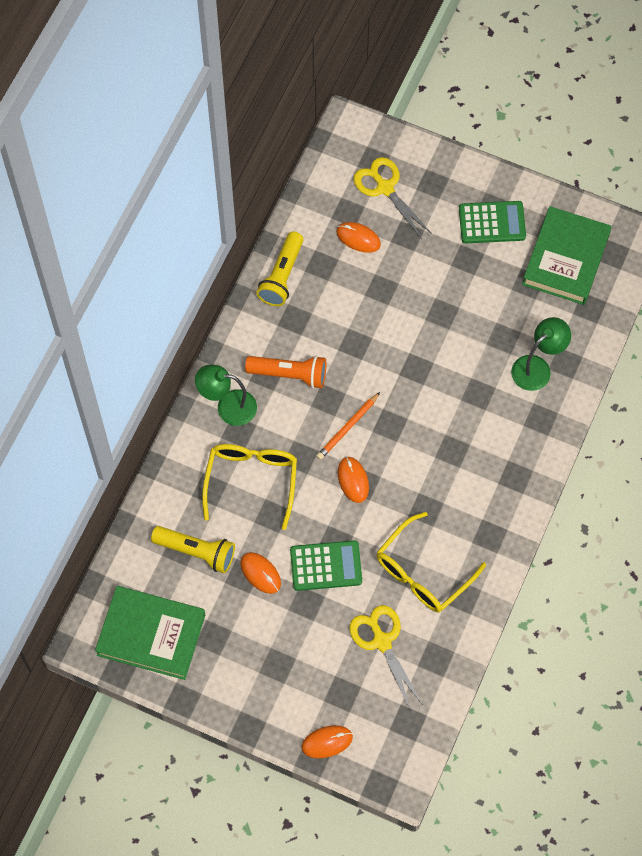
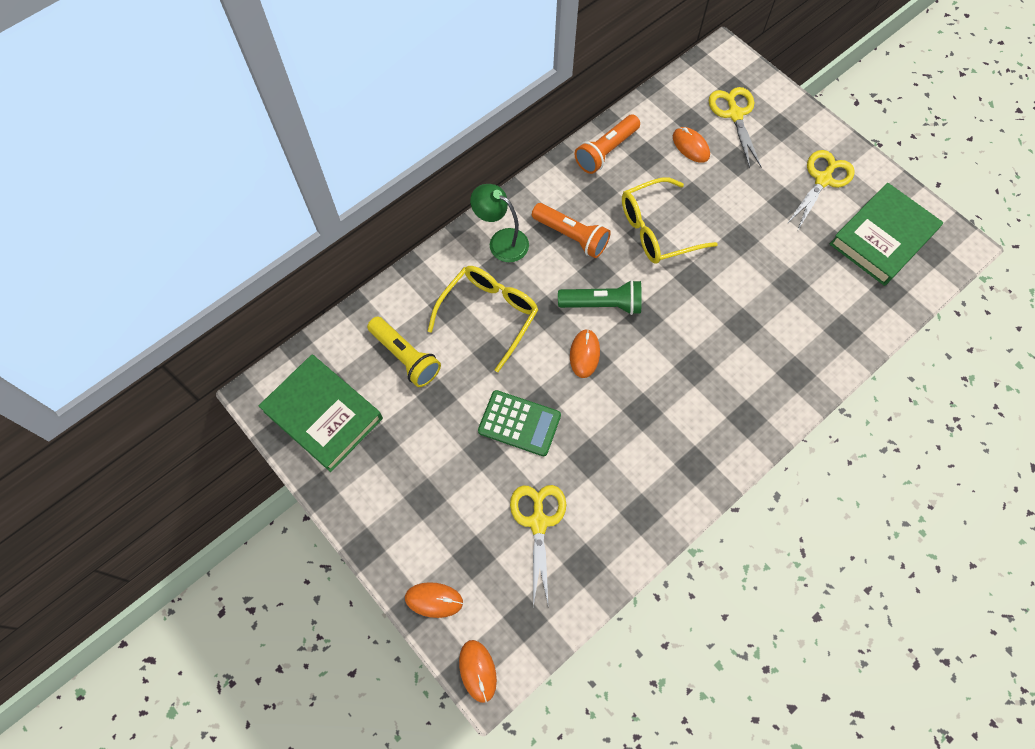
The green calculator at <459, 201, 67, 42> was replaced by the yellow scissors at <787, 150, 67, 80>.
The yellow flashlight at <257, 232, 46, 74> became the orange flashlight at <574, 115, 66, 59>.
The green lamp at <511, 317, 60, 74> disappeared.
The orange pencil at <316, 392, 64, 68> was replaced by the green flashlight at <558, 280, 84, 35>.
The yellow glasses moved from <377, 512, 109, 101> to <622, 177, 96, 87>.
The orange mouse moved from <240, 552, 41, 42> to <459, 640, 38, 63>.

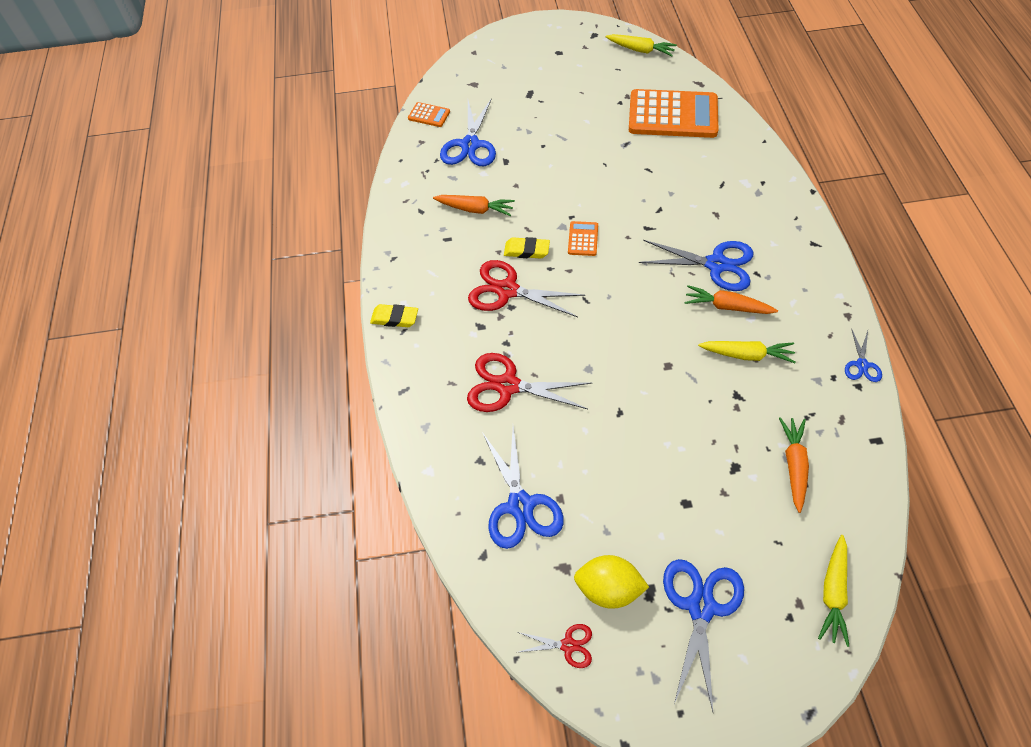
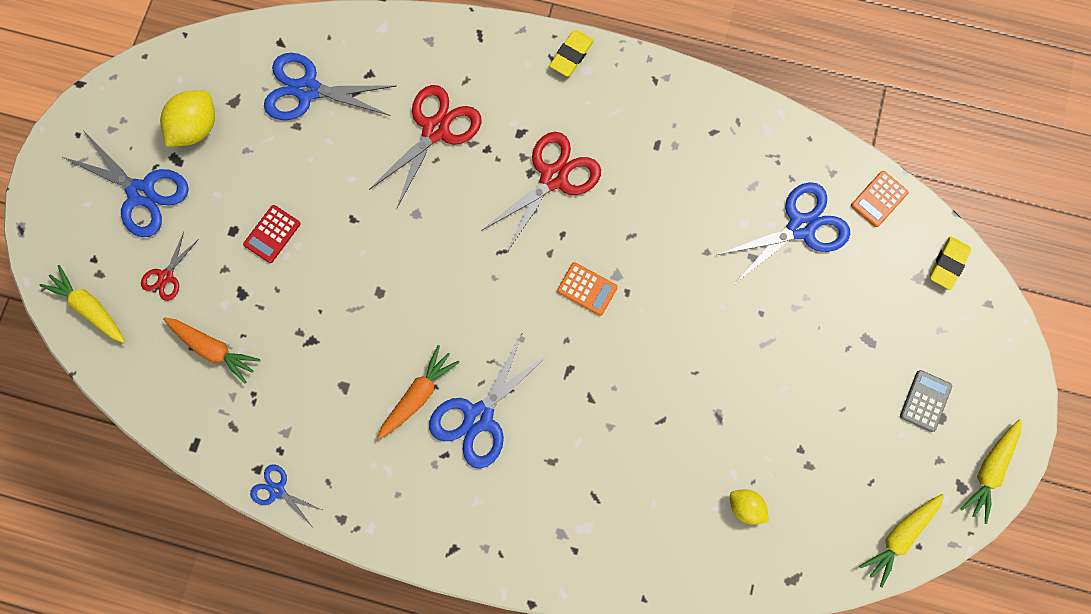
The orange calculator at <629, 89, 90, 49> was replaced by the yellow lemon at <730, 489, 39, 35>.
The blue scissors at <440, 98, 56, 68> turned 120 degrees clockwise.
The orange carrot at <433, 195, 82, 21> disappeared.
The yellow eraser moved from <504, 237, 46, 22> to <929, 236, 42, 54>.
The yellow carrot moved from <698, 341, 98, 22> to <960, 419, 61, 105>.
The red scissors moved from <518, 624, 74, 44> to <141, 232, 58, 69>.
The red calculator at <243, 205, 58, 58> appeared.
The grey calculator at <900, 370, 52, 62> appeared.

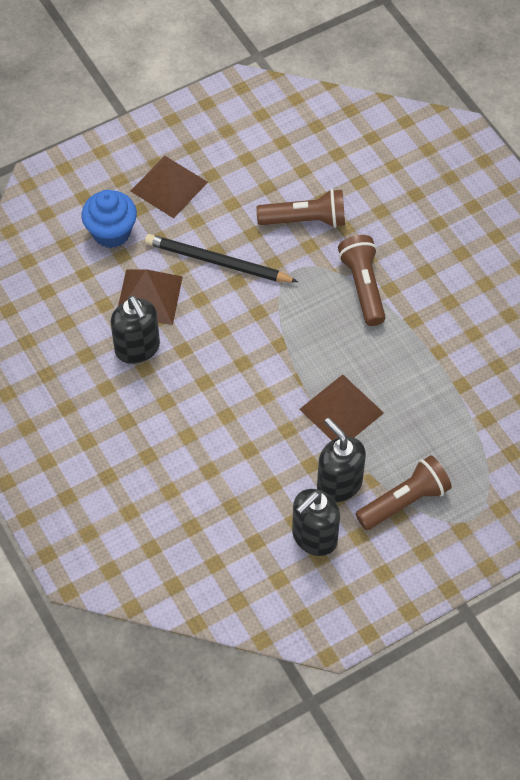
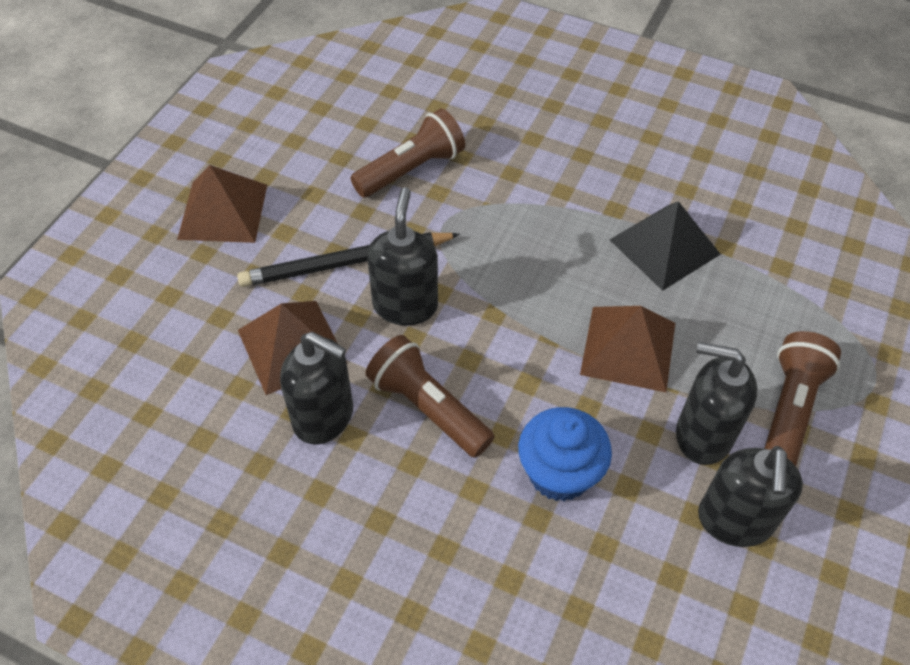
The blue cupcake moved from <81, 190, 56, 58> to <518, 407, 94, 94>.
The brown flashlight moved from <338, 235, 48, 91> to <365, 335, 130, 123>.
The black soap dispenser at <367, 187, 71, 139> appeared.
The black pyramid at <610, 201, 111, 90> appeared.

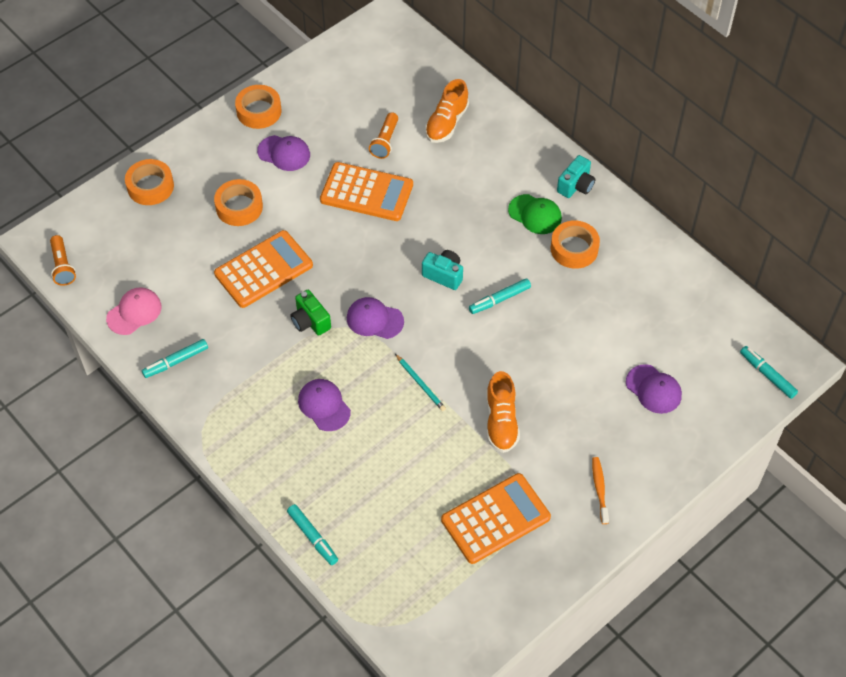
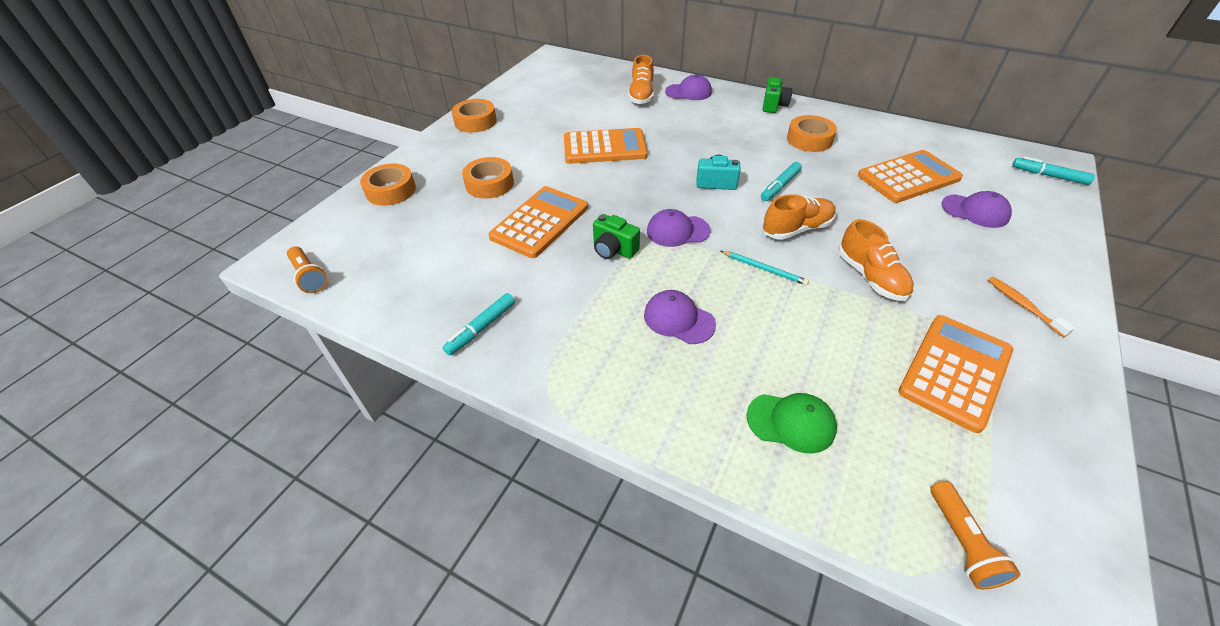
The orange flashlight moved from <369, 112, 29, 47> to <930, 481, 91, 108>.
The purple cap moved from <257, 135, 53, 36> to <665, 75, 47, 25>.
The turquoise camera at <557, 155, 39, 43> became the green camera at <763, 77, 29, 36>.
The green cap moved from <508, 194, 54, 40> to <746, 393, 91, 61>.
The pink cap at <106, 287, 56, 48> disappeared.
The turquoise marker at <287, 504, 51, 61> disappeared.
The orange calculator at <858, 150, 105, 53> appeared.
The orange shoe at <762, 194, 74, 46> appeared.

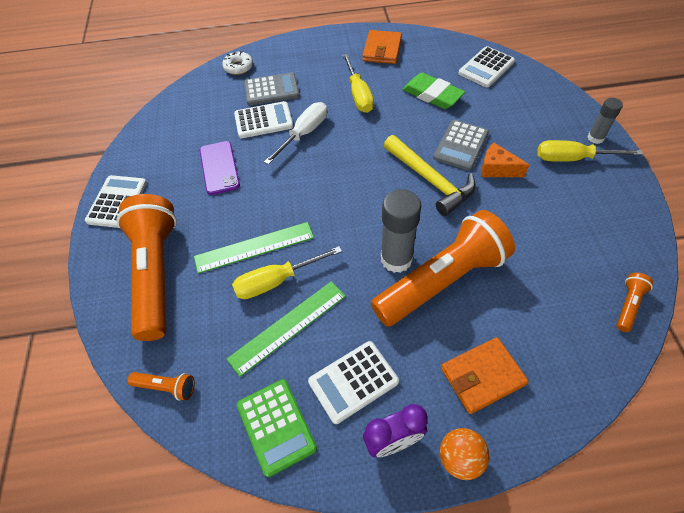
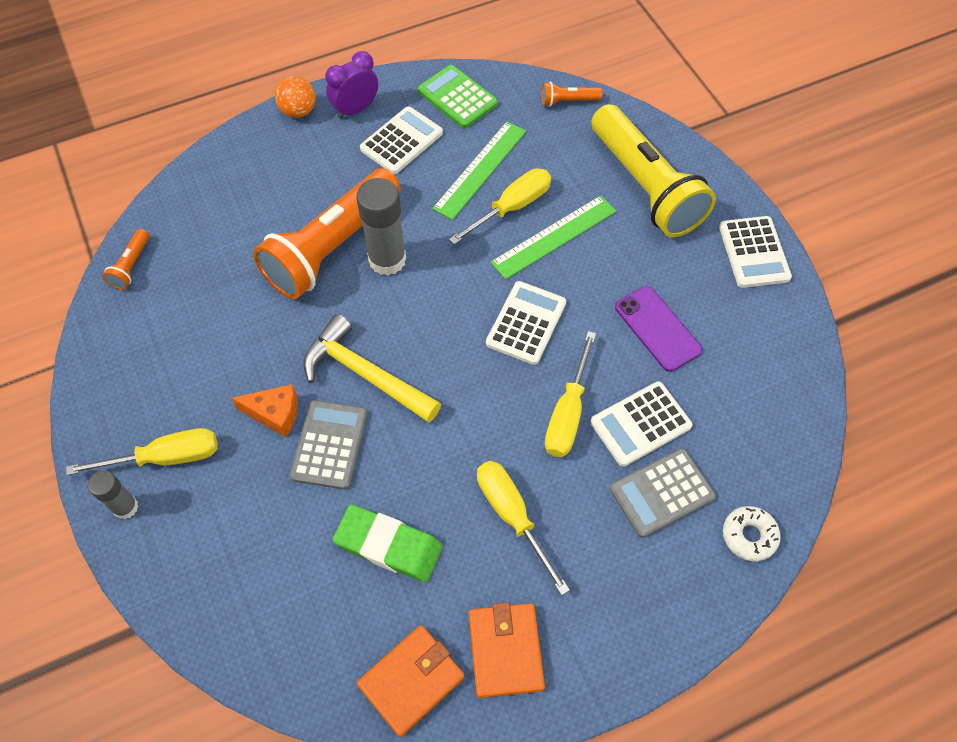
The white calculator moved from <459, 46, 56, 41> to <486, 281, 80, 84>.
The white screwdriver at <264, 102, 63, 63> became the yellow screwdriver at <545, 331, 51, 126>.
The orange flashlight at <116, 194, 61, 147> became the yellow flashlight at <591, 104, 125, 133>.
The orange wallet moved from <441, 337, 88, 77> to <357, 625, 108, 112>.

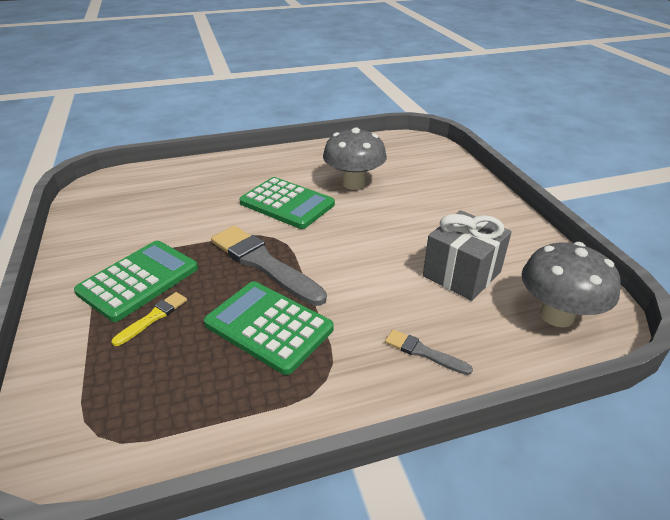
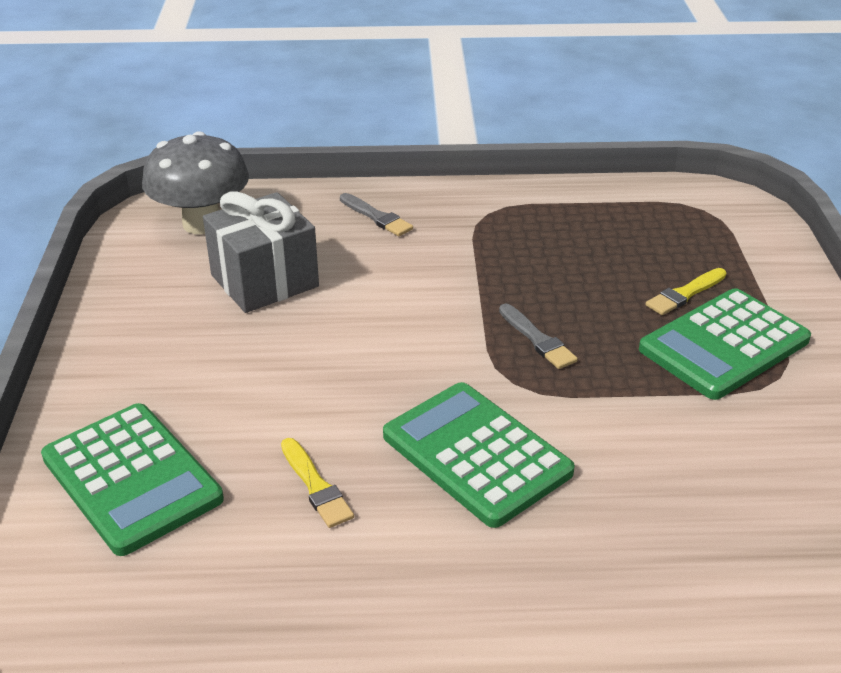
The grey mushroom at <323, 127, 64, 63> was replaced by the yellow brush at <281, 438, 73, 90>.
The grey brush at <211, 226, 116, 80> changed to 0.48 times the size.
The green calculator moved from <204, 281, 130, 94> to <41, 403, 183, 153>.

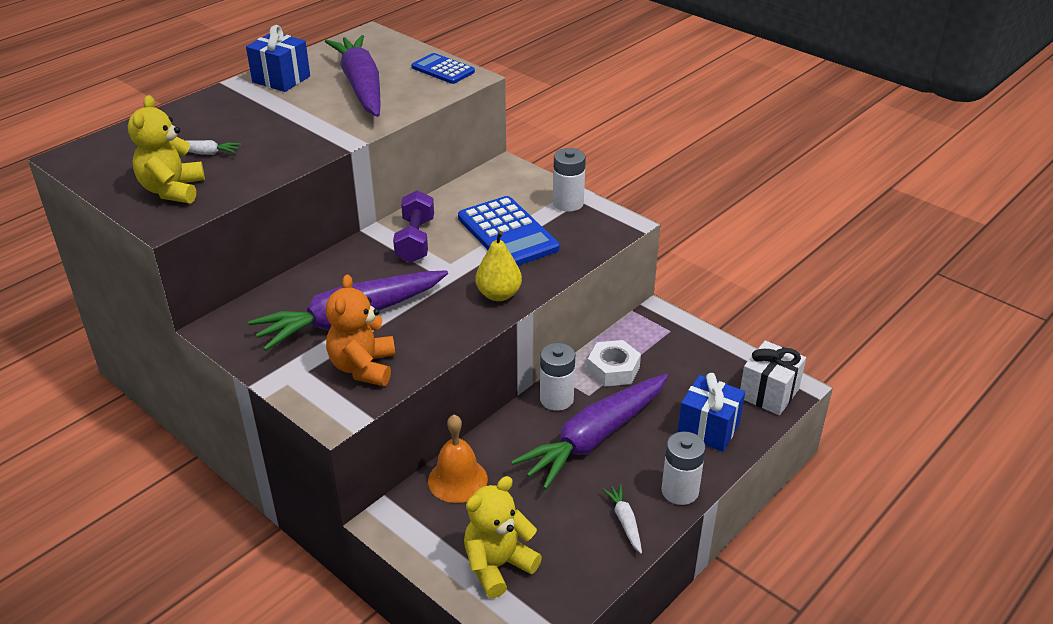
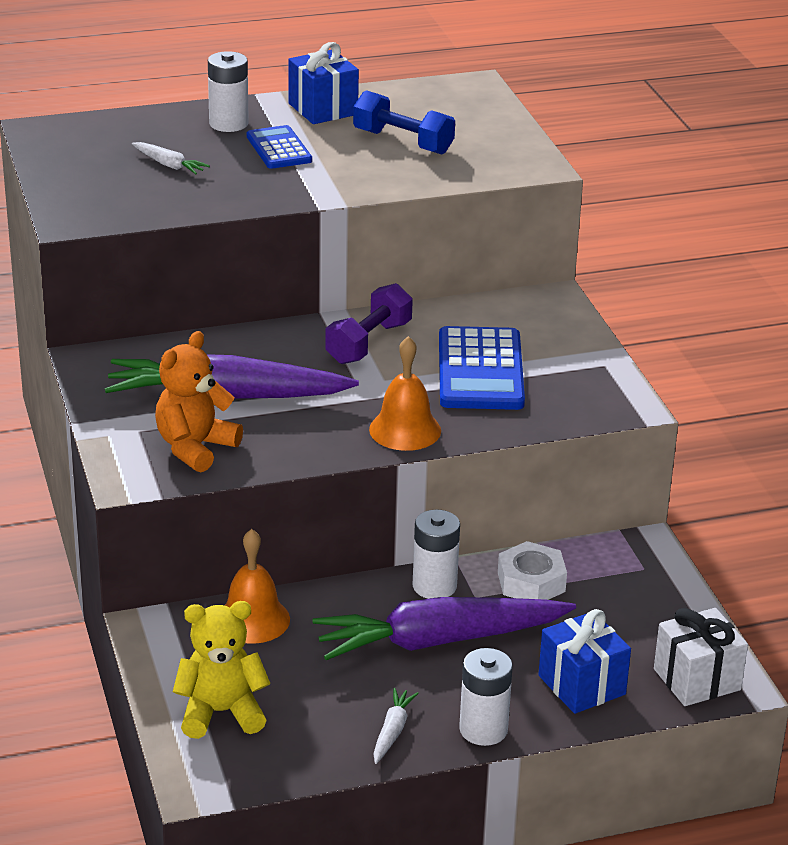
The purple carrot at <325, 35, 56, 82> was replaced by the blue dumbbell at <353, 90, 102, 64>.
The blue calculator moved from <411, 53, 64, 31> to <247, 125, 65, 44>.
The yellow teddy bear at <128, 95, 77, 108> disappeared.
The white battery moved from <553, 148, 33, 64> to <208, 51, 41, 81>.
The yellow pear at <475, 231, 47, 70> was replaced by the orange bell at <369, 336, 72, 115>.

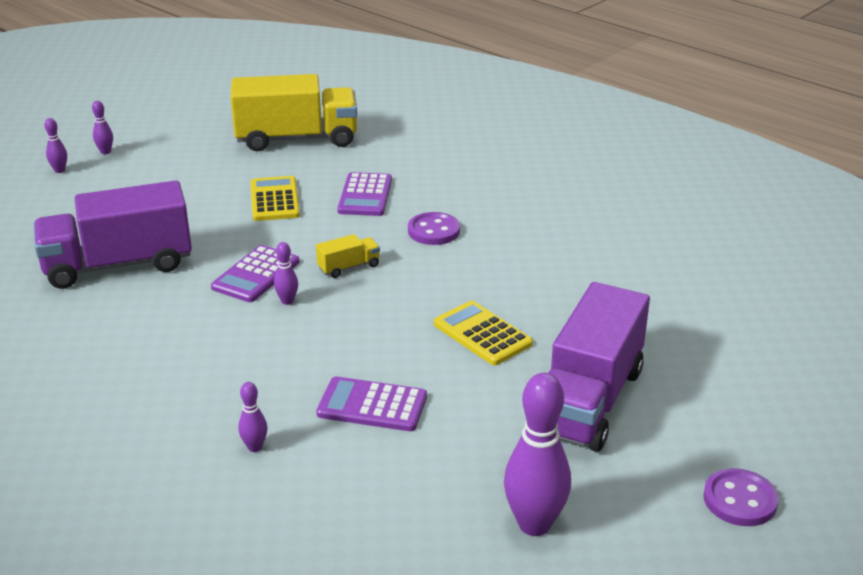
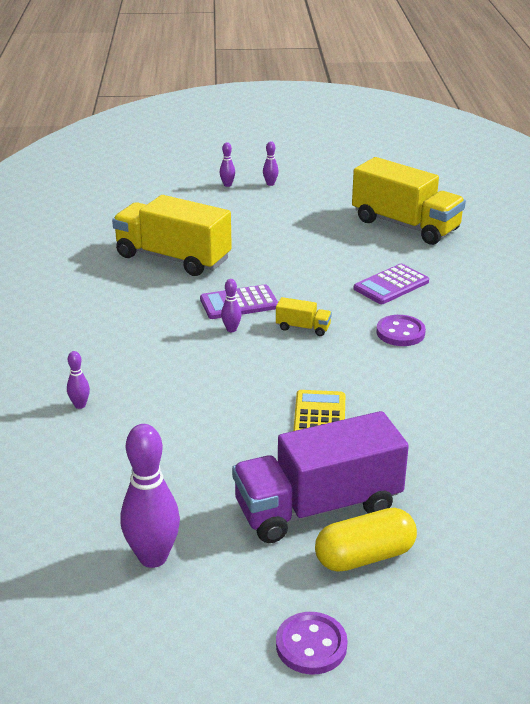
The yellow calculator at <251, 176, 49, 45> disappeared.
The purple truck at <34, 180, 158, 109> became the yellow truck at <112, 195, 120, 81>.
The purple calculator at <316, 376, 111, 55> disappeared.
The yellow capsule at <315, 508, 102, 64> appeared.

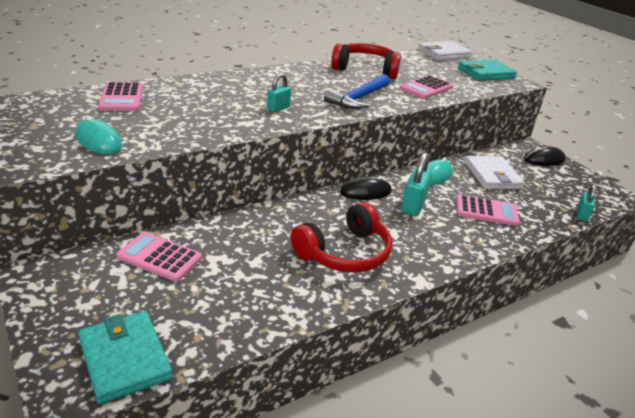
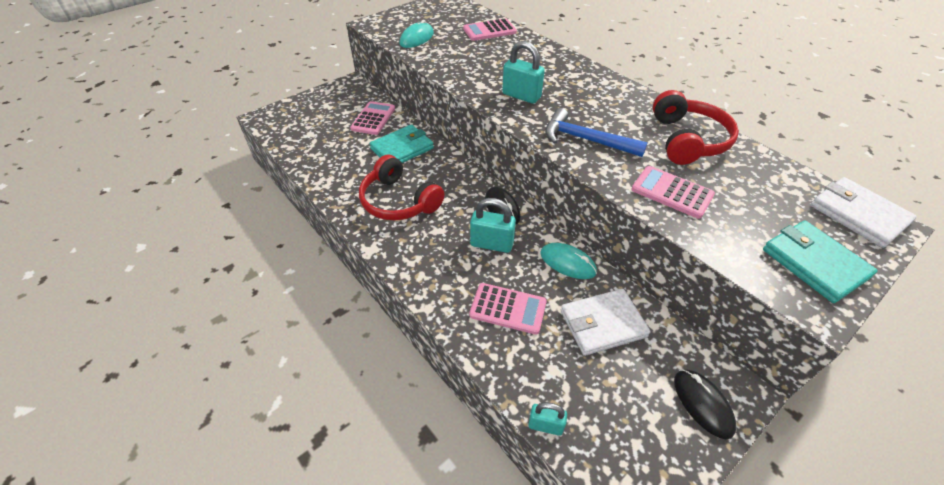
The turquoise padlock at <267, 74, 24, 38> changed to 1.63 times the size.
The pink calculator at <456, 194, 64, 32> turned 75 degrees counterclockwise.
The turquoise wallet moved from <78, 311, 94, 93> to <370, 124, 64, 39>.

